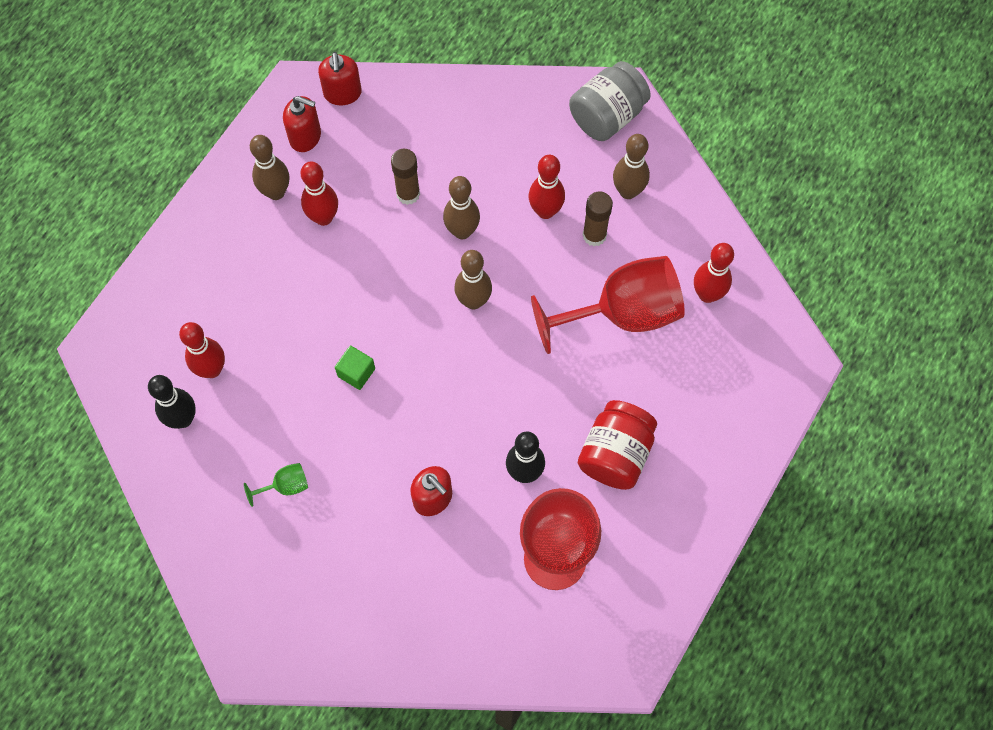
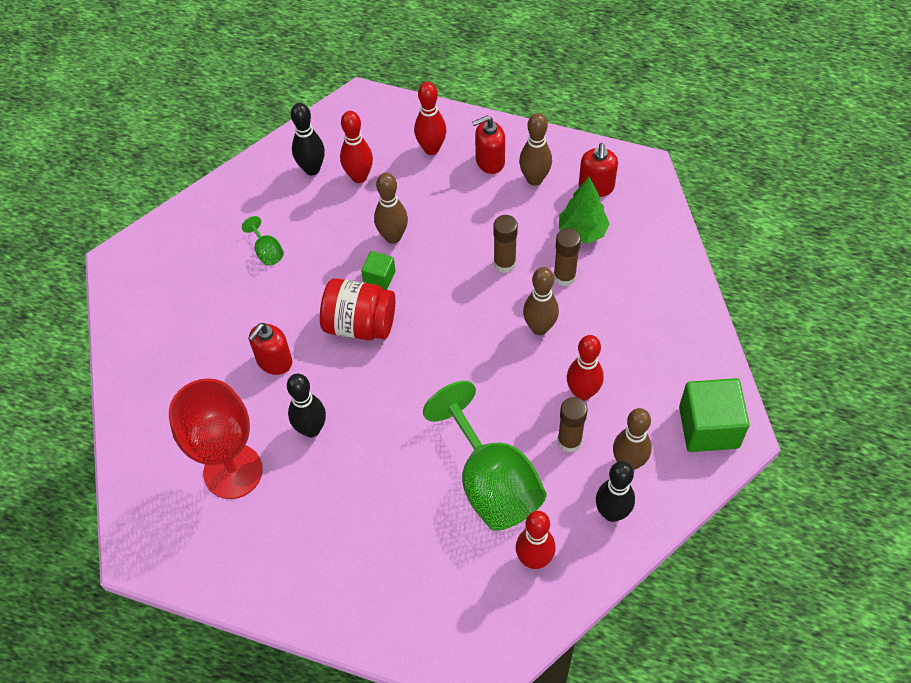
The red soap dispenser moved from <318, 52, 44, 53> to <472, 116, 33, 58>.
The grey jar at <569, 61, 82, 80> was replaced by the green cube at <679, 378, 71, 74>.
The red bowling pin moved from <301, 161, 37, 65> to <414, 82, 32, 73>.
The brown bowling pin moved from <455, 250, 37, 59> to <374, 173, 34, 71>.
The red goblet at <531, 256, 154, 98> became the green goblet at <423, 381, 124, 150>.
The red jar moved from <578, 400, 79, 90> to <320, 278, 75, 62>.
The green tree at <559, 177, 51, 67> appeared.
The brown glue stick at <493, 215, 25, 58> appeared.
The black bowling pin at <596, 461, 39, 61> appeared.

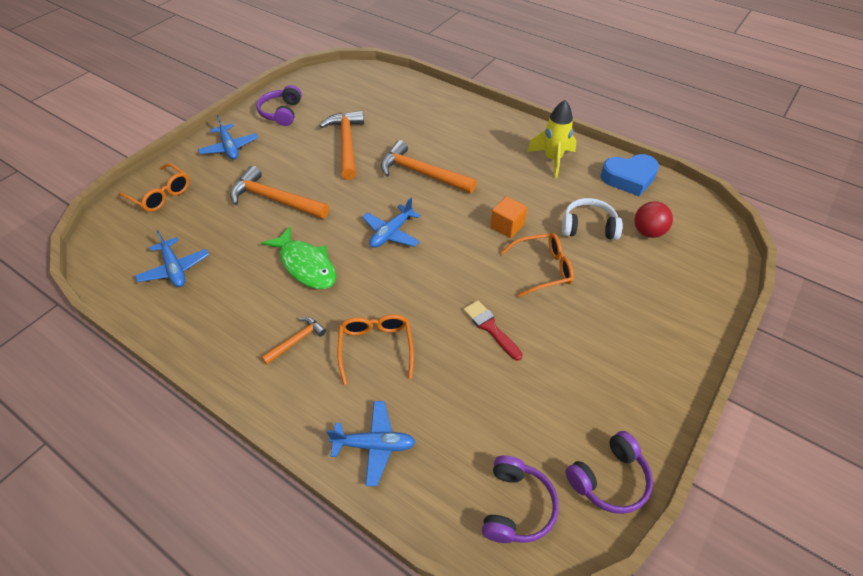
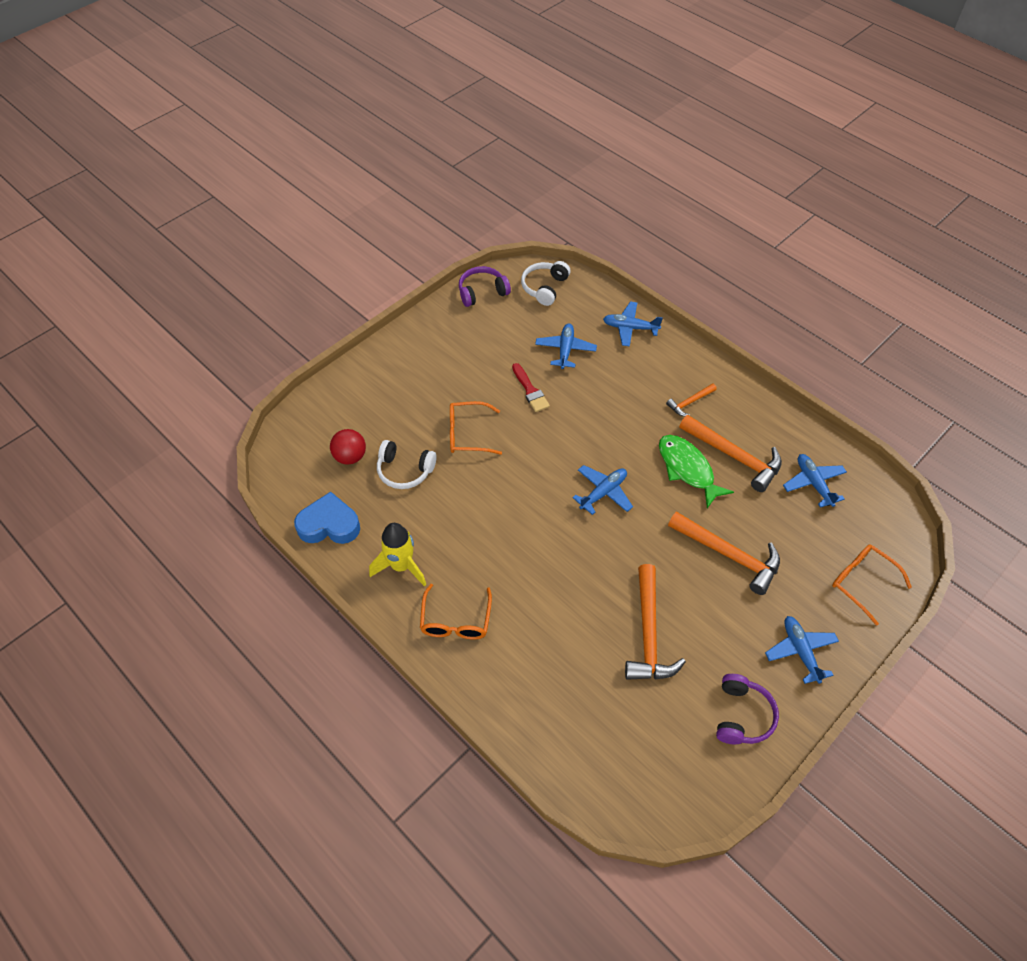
The orange hammer moved from <381, 140, 96, 53> to <679, 415, 103, 77>.
The orange cube at <490, 196, 37, 42> disappeared.
The orange glasses moved from <338, 314, 76, 71> to <420, 584, 72, 55>.
The purple headphones at <482, 455, 77, 88> became the white headphones at <521, 261, 49, 45>.
The blue plane at <535, 323, 62, 46> appeared.

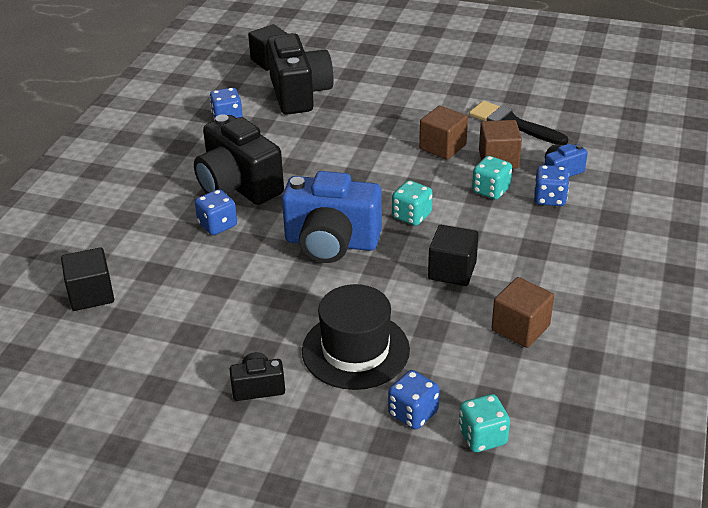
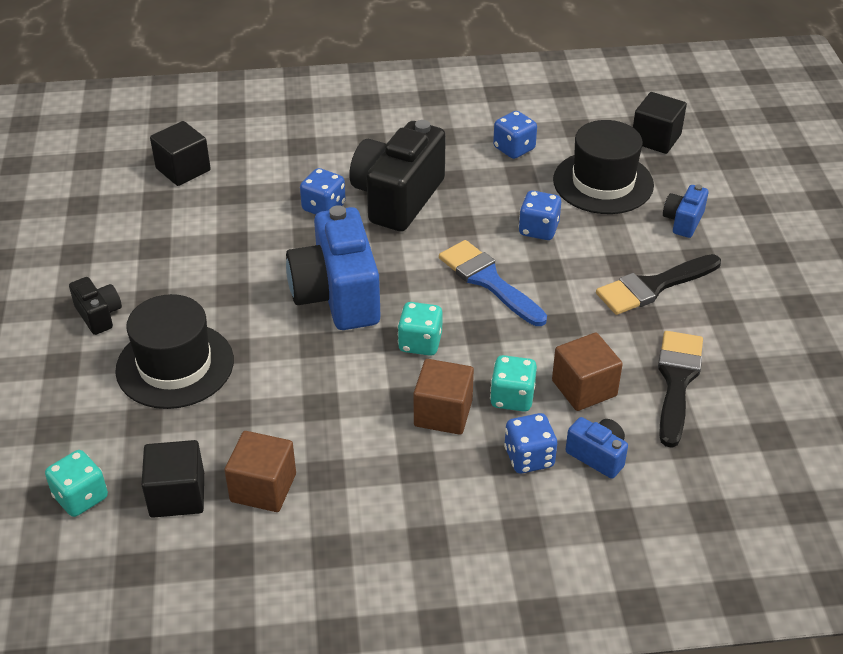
The black camera at <267, 33, 67, 82> was replaced by the black hat at <553, 120, 101, 94>.
The brown cube moved from <419, 105, 49, 55> to <413, 359, 61, 76>.
The black cube moved from <428, 225, 50, 61> to <141, 440, 63, 78>.
The blue dice moved from <388, 370, 52, 59> to <518, 191, 43, 49>.
The blue camera at <663, 184, 45, 54> appeared.
The blue brush at <439, 240, 108, 86> appeared.
The black brush at <596, 254, 125, 61> appeared.

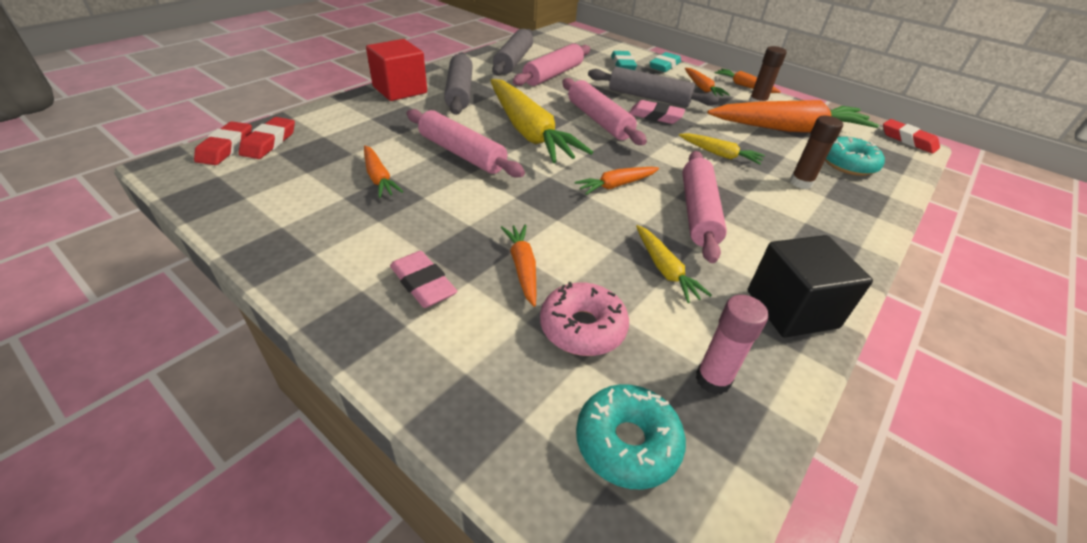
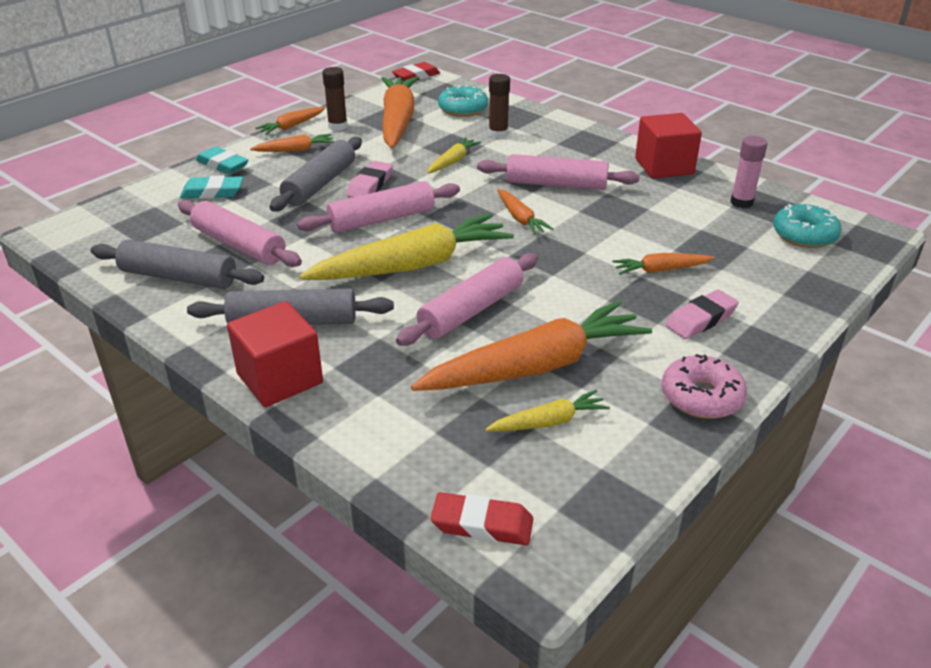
The red eraser at <239, 117, 56, 42> disappeared.
The orange carrot at <364, 145, 39, 53> changed to 2.13 times the size.
The yellow carrot moved from <636, 225, 76, 78> to <485, 390, 125, 41>.
The black cube at <748, 235, 125, 103> became the red cube at <635, 113, 67, 66>.
The pink donut moved from <540, 282, 89, 74> to <662, 354, 85, 65>.

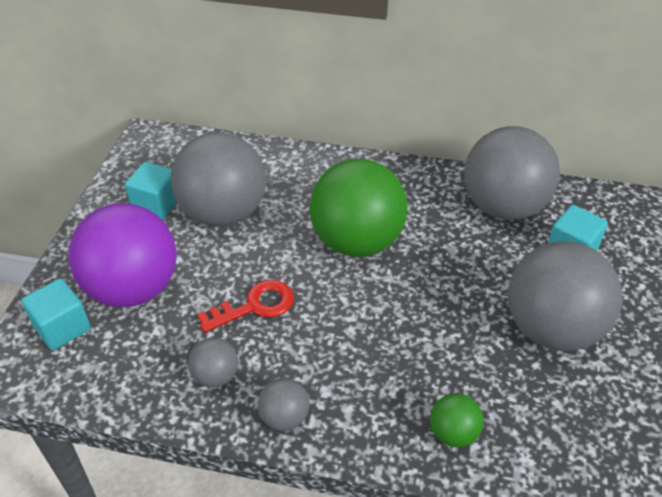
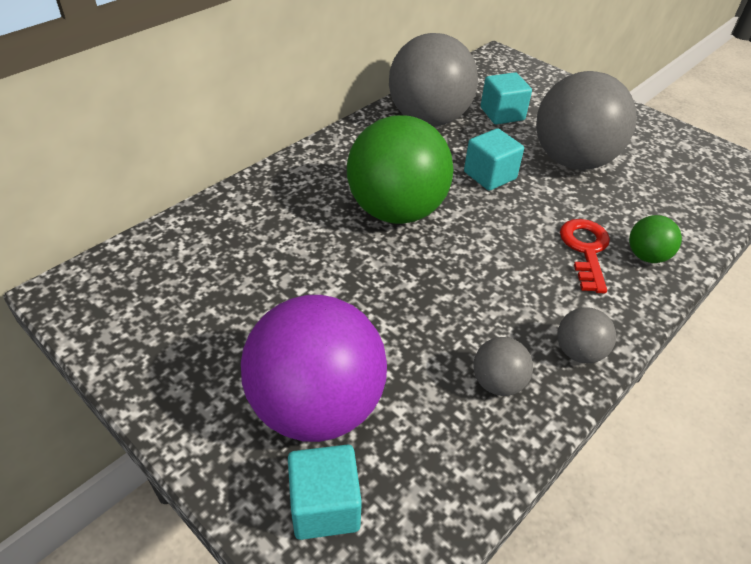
The grey ball at <171, 132, 95, 95> disappeared.
The turquoise cube moved from <125, 162, 52, 58> to <464, 128, 60, 63>.
The red key moved from <197, 280, 97, 53> to <560, 219, 50, 74>.

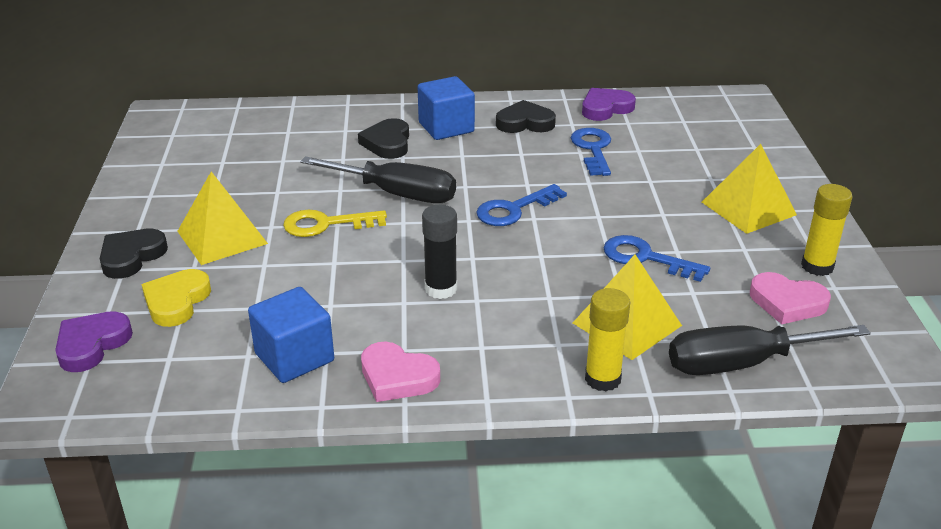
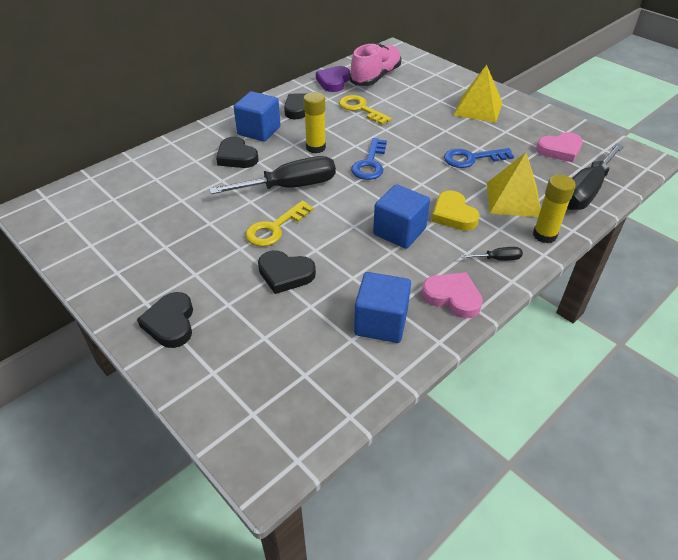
The blue key at <571, 128, 40, 48> became the yellow key at <339, 95, 53, 30>.
The yellow pyramid at <177, 171, 91, 94> disappeared.
The yellow glue stick moved from <801, 184, 52, 92> to <303, 92, 23, 61>.
The black glue stick at <422, 205, 35, 94> was replaced by the blue cube at <373, 184, 57, 65>.
The yellow heart moved from <142, 269, 69, 58> to <432, 190, 47, 41>.
The purple heart at <55, 311, 78, 61> disappeared.
The pink heart at <361, 341, 79, 61> turned 135 degrees counterclockwise.
The pink shoe at <350, 43, 51, 43> appeared.
The black screwdriver at <461, 247, 62, 13> appeared.
The black heart at <258, 250, 58, 44> appeared.

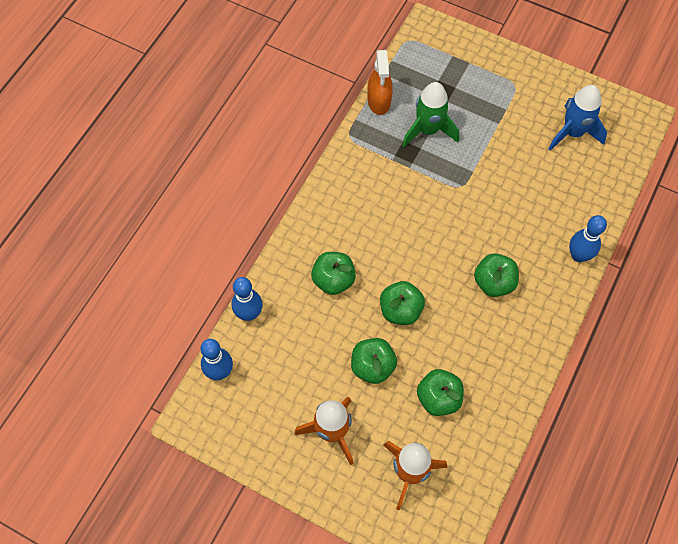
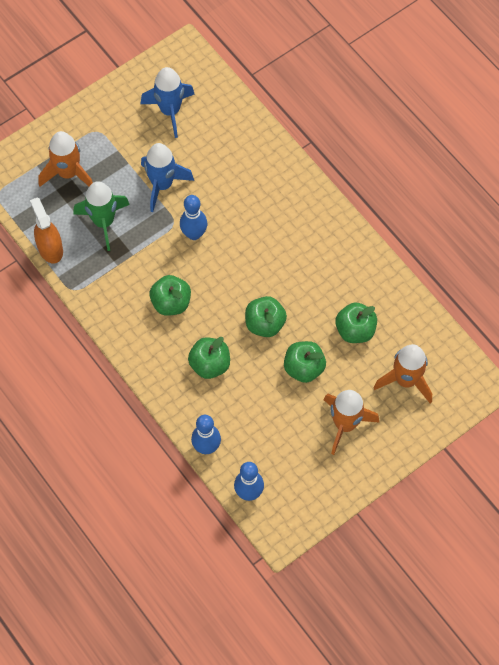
The orange spray bottle at <368, 50, 25, 65> turned 135 degrees counterclockwise.
The blue bowling pin moved from <569, 215, 38, 47> to <180, 195, 27, 45>.
The green apple moved from <474, 253, 45, 44> to <149, 275, 42, 41>.
The orange rocket at <39, 131, 54, 56> appeared.
The blue rocket at <141, 143, 53, 69> appeared.

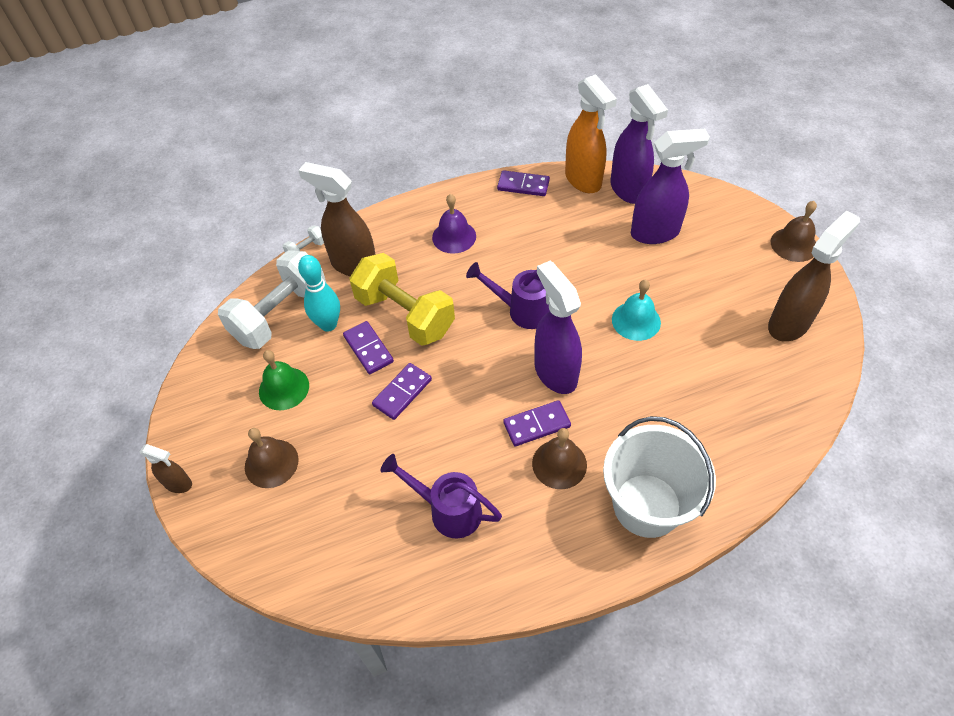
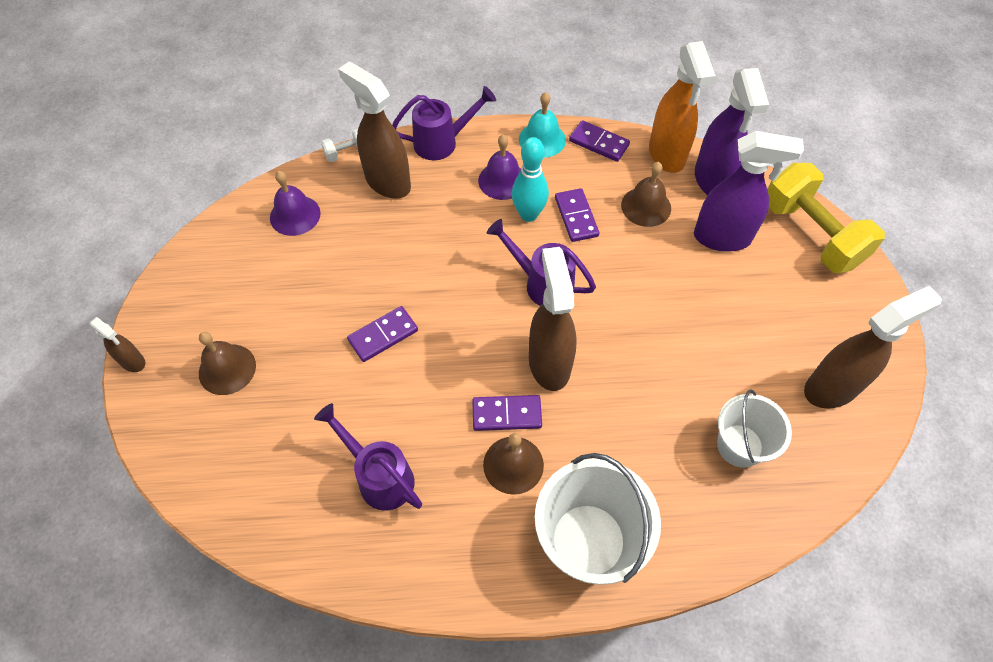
The brown bell moved from <771, 201, 46, 61> to <621, 162, 50, 65>.
The white dumbbell at <218, 250, 109, 99> was replaced by the purple bell at <270, 171, 51, 65>.
The yellow dumbbell moved from <350, 253, 105, 93> to <767, 163, 118, 110>.
The turquoise bowling pin moved from <298, 255, 42, 77> to <512, 137, 37, 85>.
The purple spray bottle at <534, 261, 48, 133> became the brown spray bottle at <529, 247, 48, 144>.
The turquoise bell moved from <612, 280, 49, 61> to <519, 92, 47, 66>.
The purple domino moved from <343, 321, 51, 53> to <555, 188, 44, 54>.
The green bell at <259, 350, 50, 60> disappeared.
The purple watering can at <392, 86, 104, 74> appeared.
The white bucket at <717, 390, 75, 78> appeared.

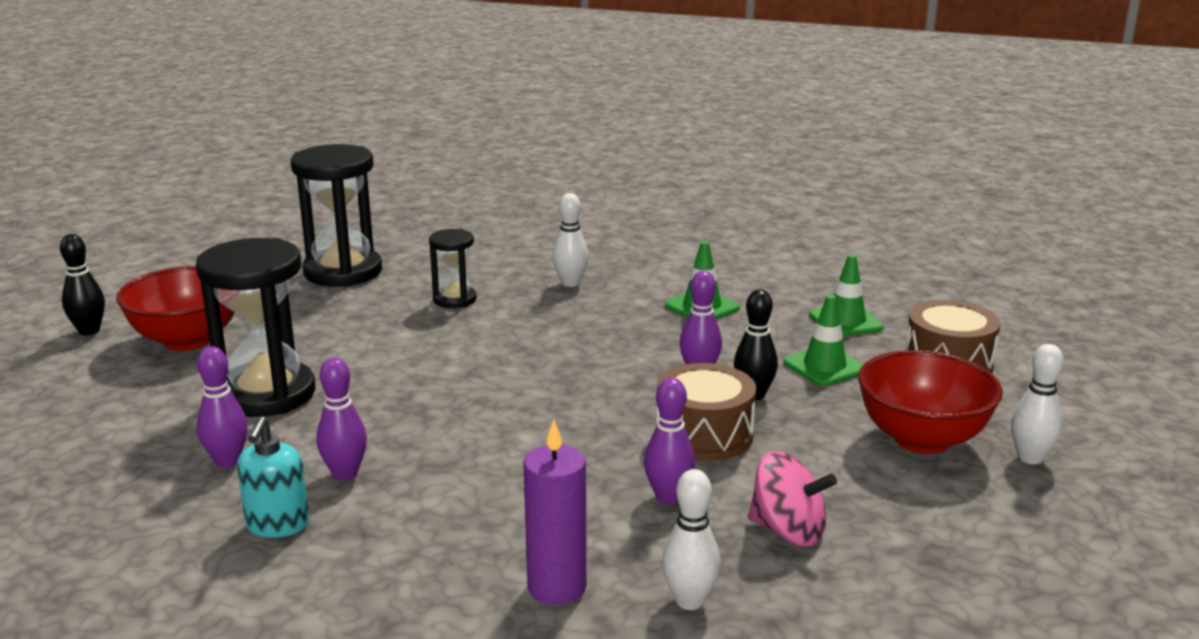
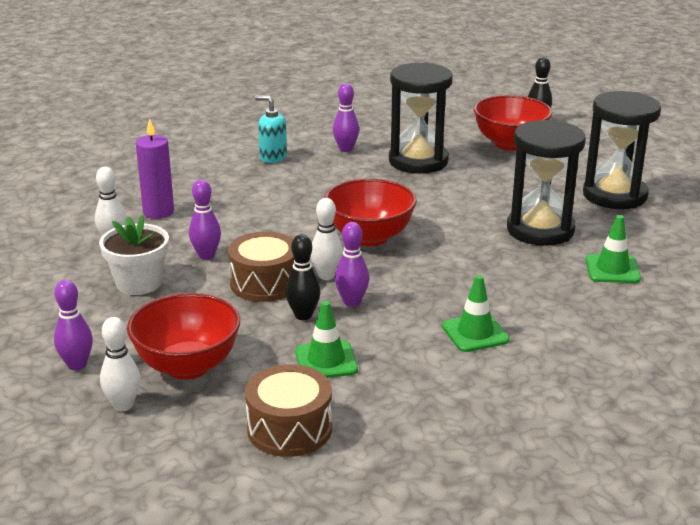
The white bowling pin moved from <552, 193, 37, 94> to <311, 198, 32, 82>.
The black hourglass at <429, 229, 48, 79> changed to 1.88 times the size.
The green traffic cone moved from <809, 254, 75, 82> to <586, 215, 55, 68>.
The purple bowling pin moved from <316, 357, 51, 123> to <54, 280, 39, 91>.
The pink spinning top at <748, 451, 89, 95> was replaced by the white flower pot at <99, 215, 70, 80>.
The red bowl at <324, 178, 93, 68> appeared.

